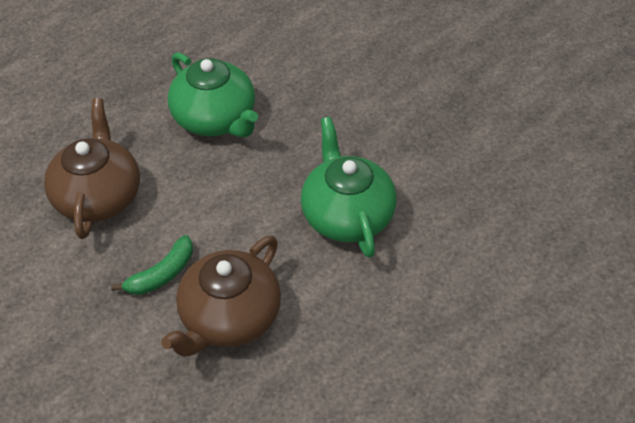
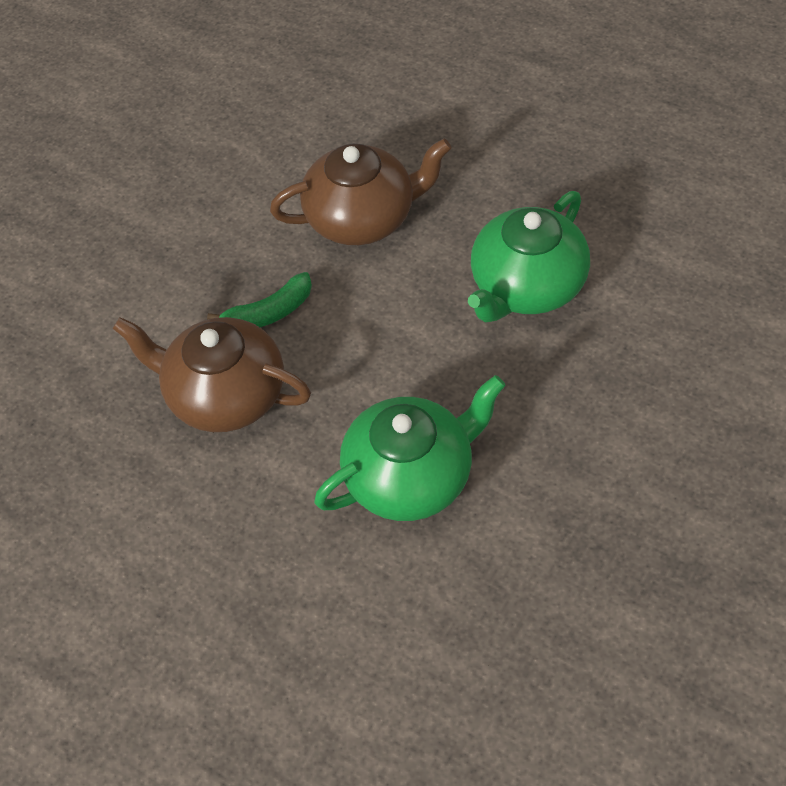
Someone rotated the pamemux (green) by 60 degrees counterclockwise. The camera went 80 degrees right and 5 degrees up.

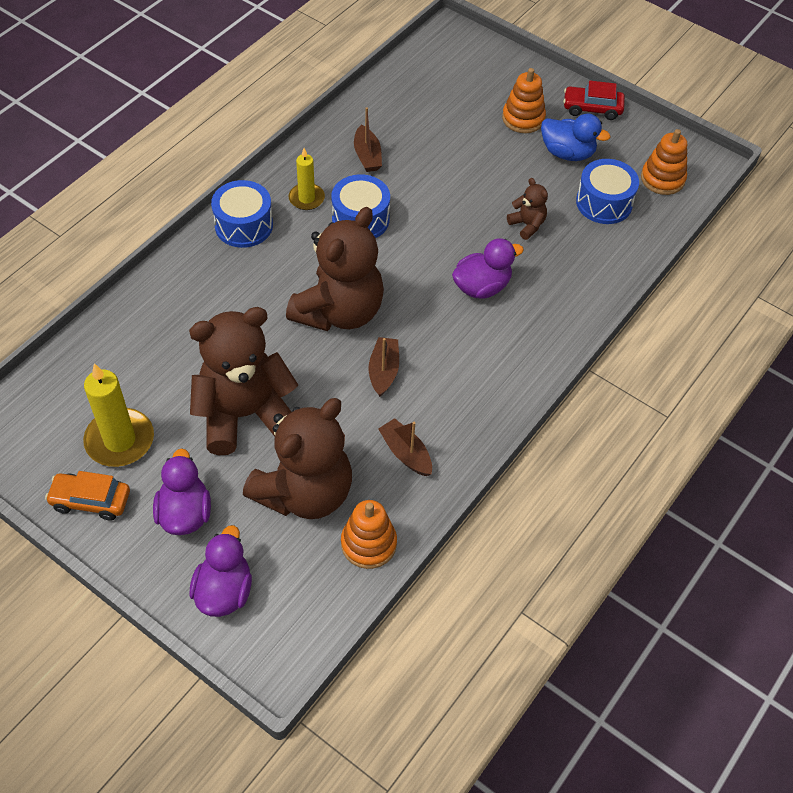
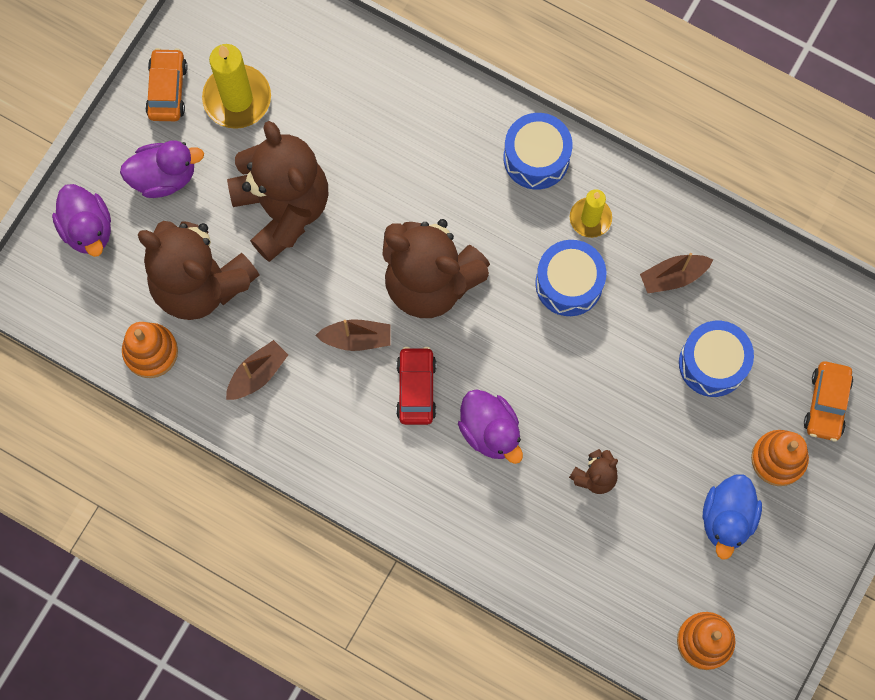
Someone put down the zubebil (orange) (2nd from left). Someone carried the zubebil (red). Someone carried the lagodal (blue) (3rd from left). Someone rotated the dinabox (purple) (2nd from left in the first image) by 60 degrees clockwise. The camera went 85 degrees right and 20 degrees up.

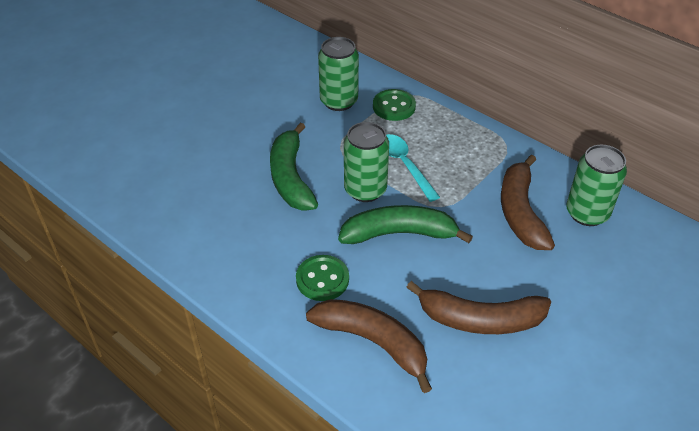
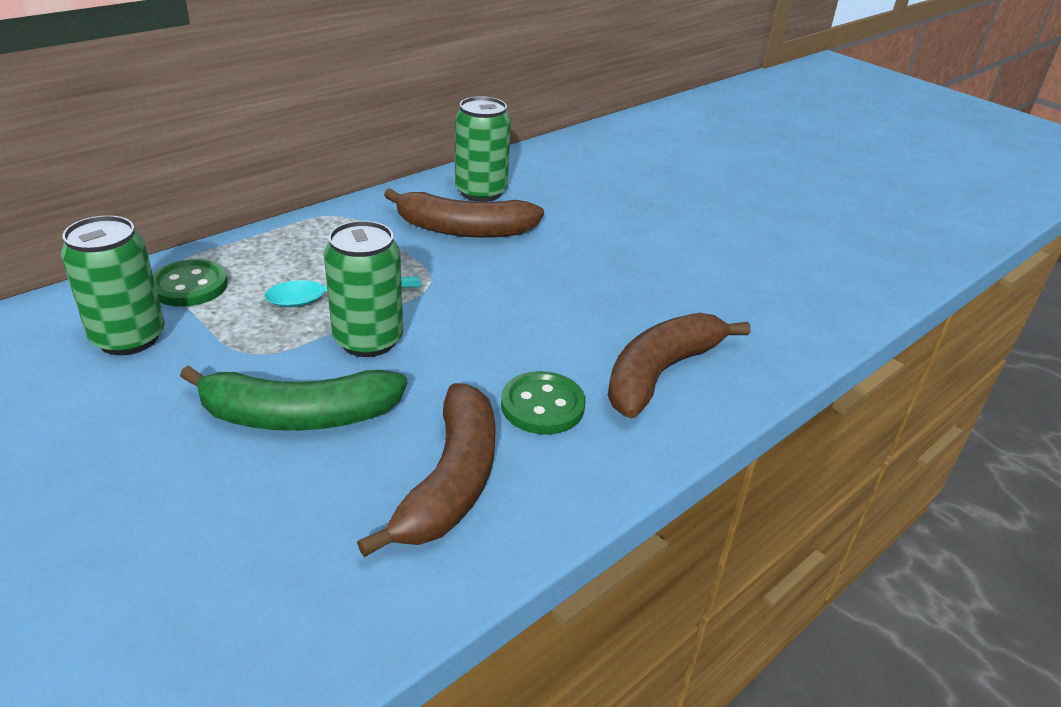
Someone took away the pamemux (green) (2nd from left). Someone carried the pamemux (brown) (2nd from left in the first image). The camera went 85 degrees left and 10 degrees down.

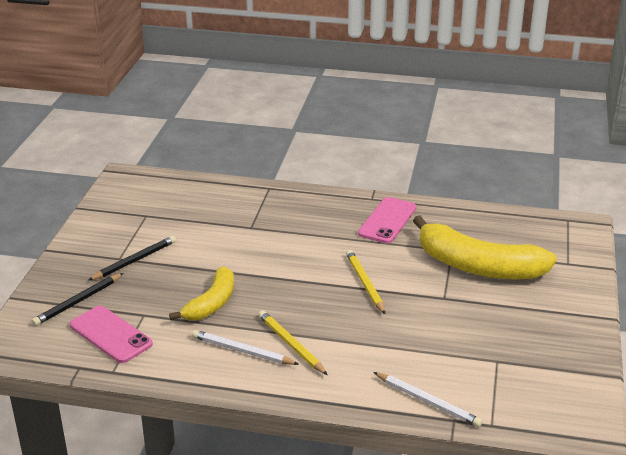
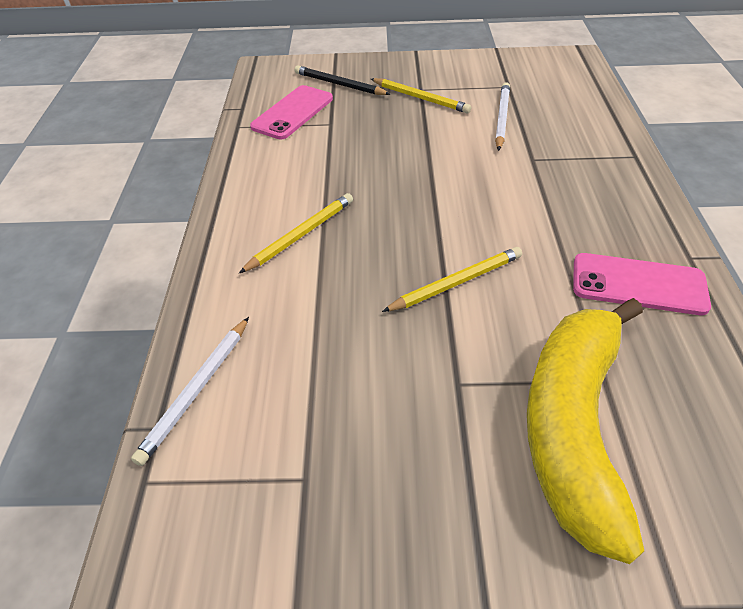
Someone took away the pamemux (yellow) (1st from left). Someone carried the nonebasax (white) (1st from left in the first image). Someone repainted the nonebasax (black) (2nd from left), which became the nonebasax (yellow) (2nd from left). The camera went 80 degrees right and 15 degrees up.

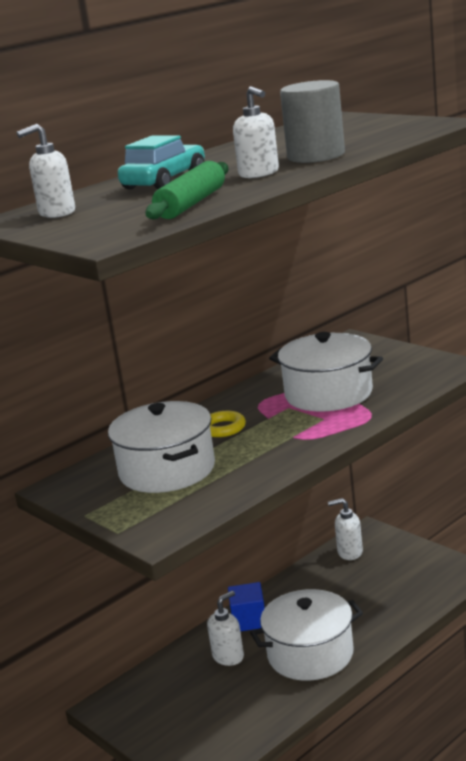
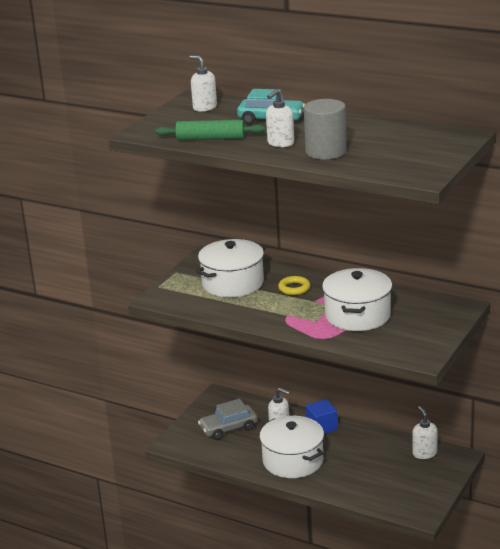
Someone put down the zubebil (grey). The camera went 70 degrees right and 5 degrees up.

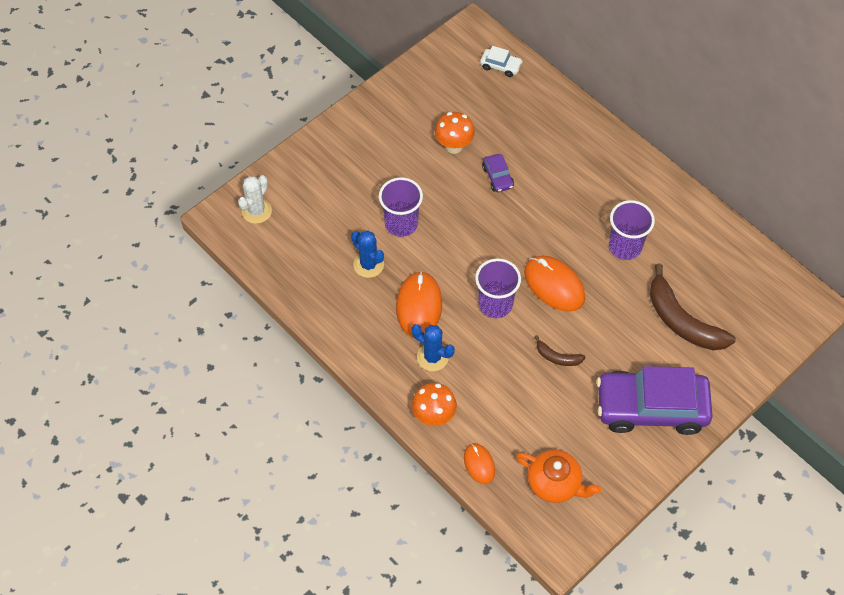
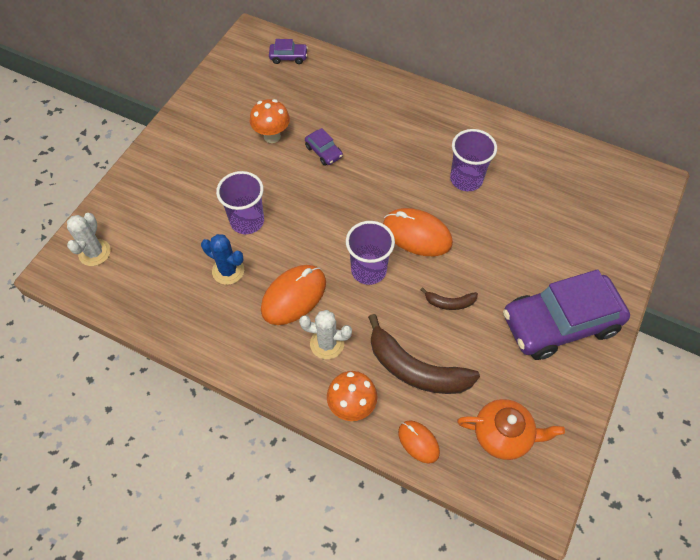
Someone carried the pamemux (brown) (2nd from left in the first image). Someone repainted the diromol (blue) (2nd from left), which became the diromol (white) (2nd from left). Someone repainted the zubebil (white), which became the zubebil (purple) (1st from left). Someone rotated the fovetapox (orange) (1st from left) by 60 degrees clockwise. The camera went 20 degrees left and 0 degrees up.

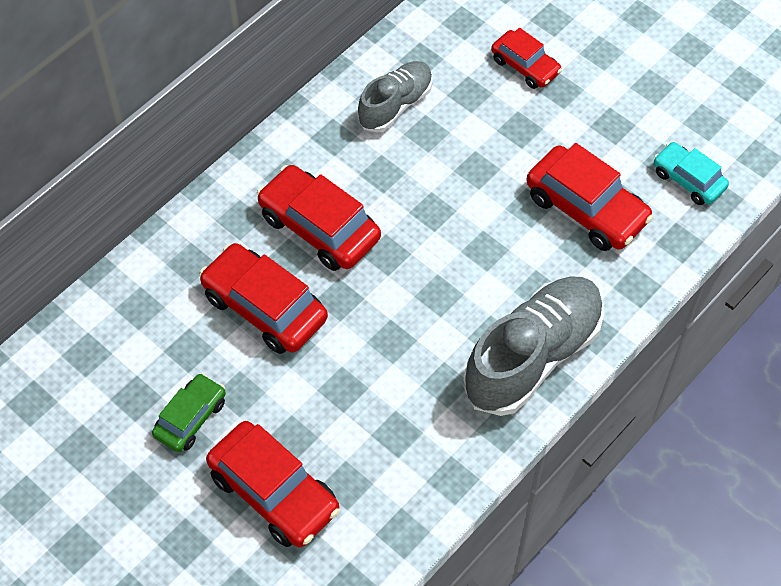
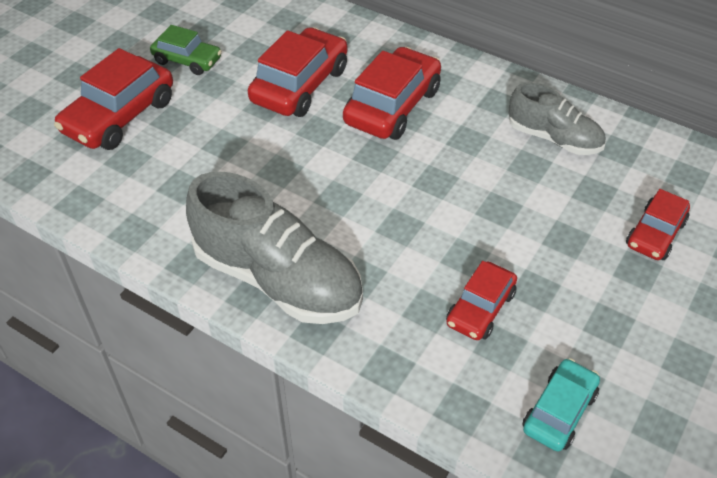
Someone scaled the zubebil (red) (5th from left in the first image) by 0.60. The camera went 80 degrees right and 10 degrees down.

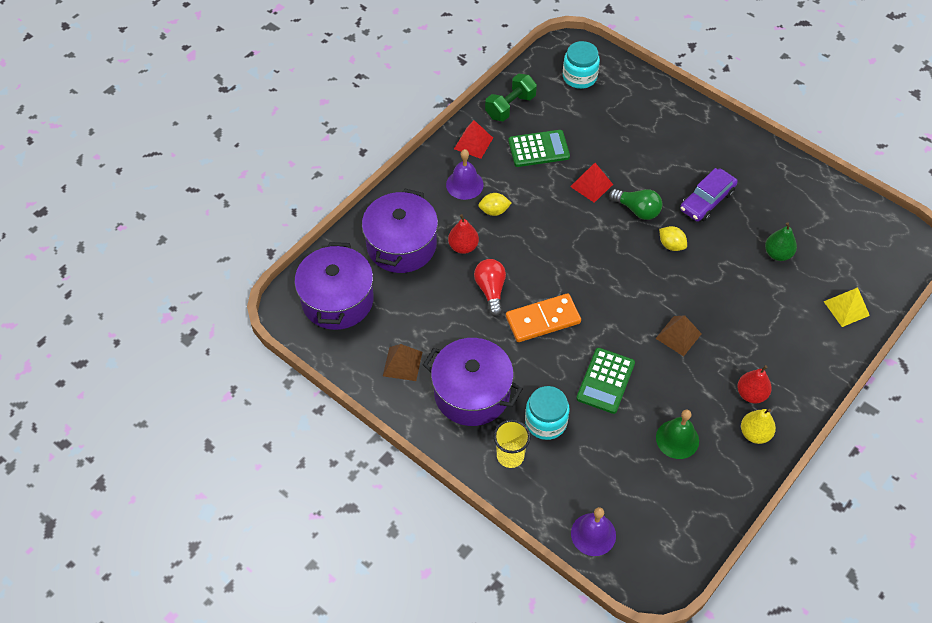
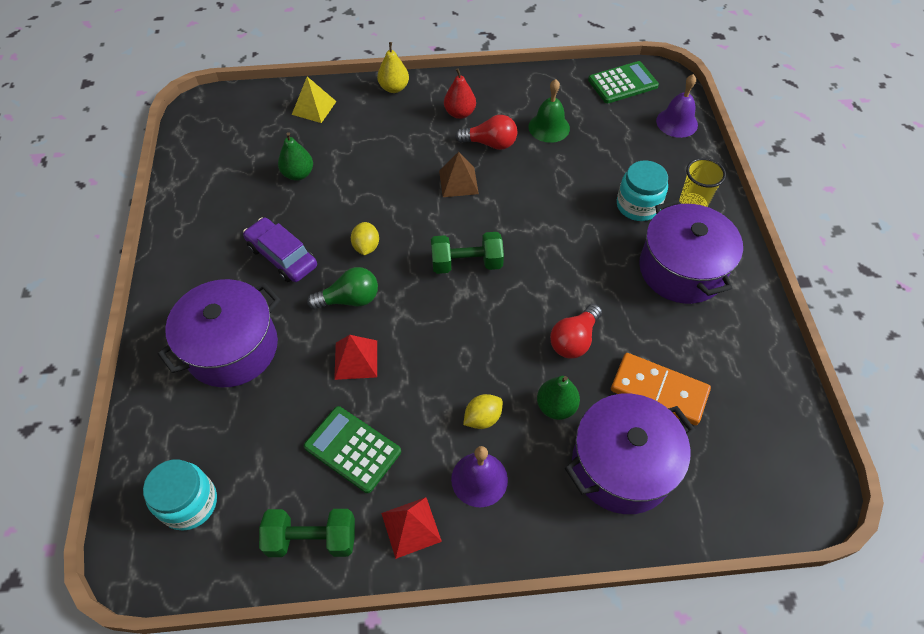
Someone took away the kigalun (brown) (1st from left). Someone put down the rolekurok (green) (2nd from left). Someone put down the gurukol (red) (1st from left). Someone carried the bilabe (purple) (1st from left). Someone carried the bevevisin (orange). Someone carried the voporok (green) (2nd from left). Someone carried the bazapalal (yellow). Someone repainted the bazapalal (red) (1st from left), which became the bazapalal (green) (2nd from left). Someone rotated the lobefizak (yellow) (1st from left in the first image) by 75 degrees counterclockwise. Someone rotated the gurukol (green) by 90 degrees clockwise. Someone rotated the zubebil (purple) by 135 degrees counterclockwise. The camera went 135 degrees left and 0 degrees up.

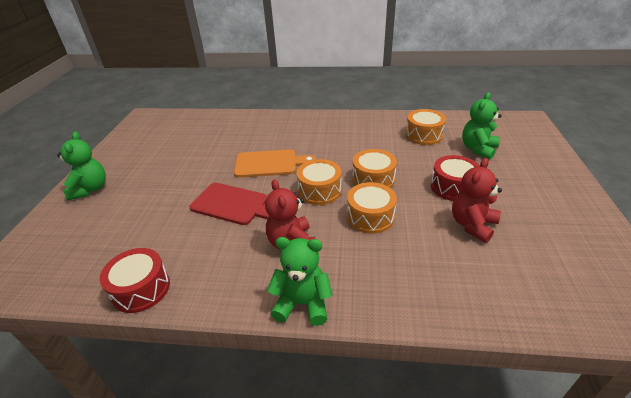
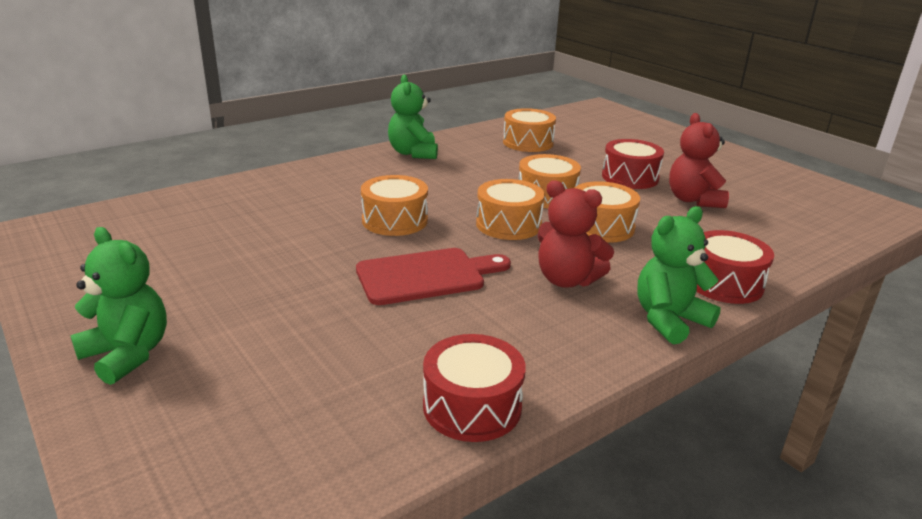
Someone put down the lagodal (red) (3rd from left). Someone carried the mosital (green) (3rd from left in the first image). Someone swapped the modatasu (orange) for the lagodal (orange) (1st from left). The camera went 45 degrees left and 10 degrees down.

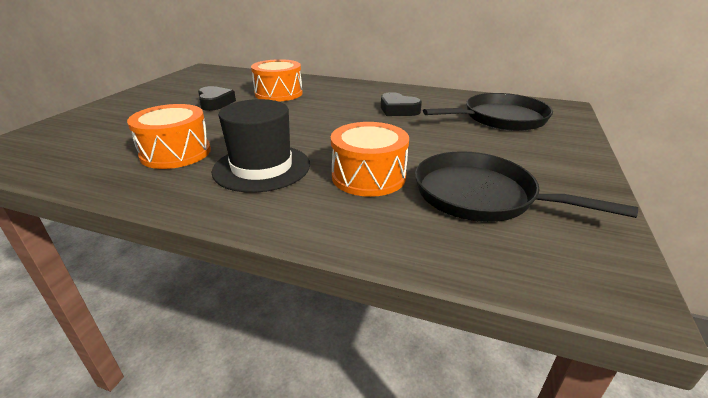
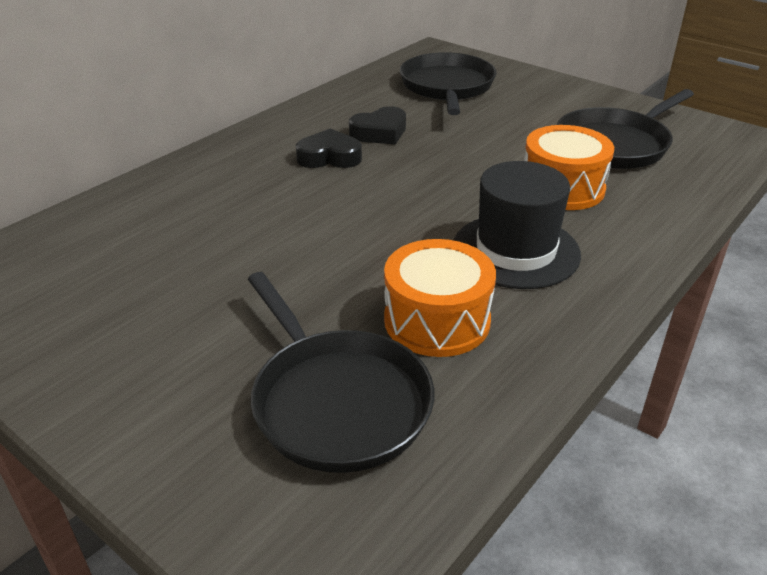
Someone took away the lagodal (orange) (2nd from left). Someone put down the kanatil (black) (1st from left). Someone carried the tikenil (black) (1st from left). The camera went 70 degrees left and 5 degrees up.

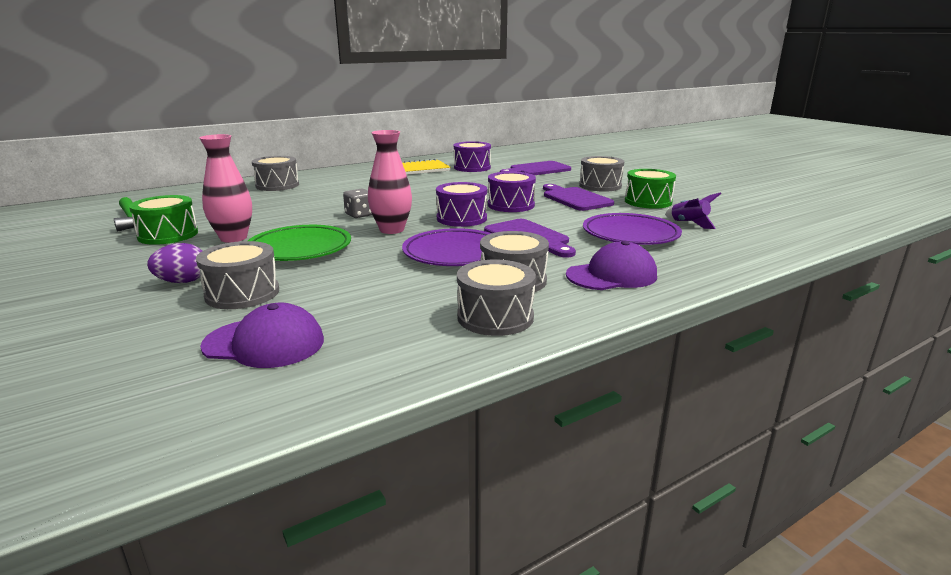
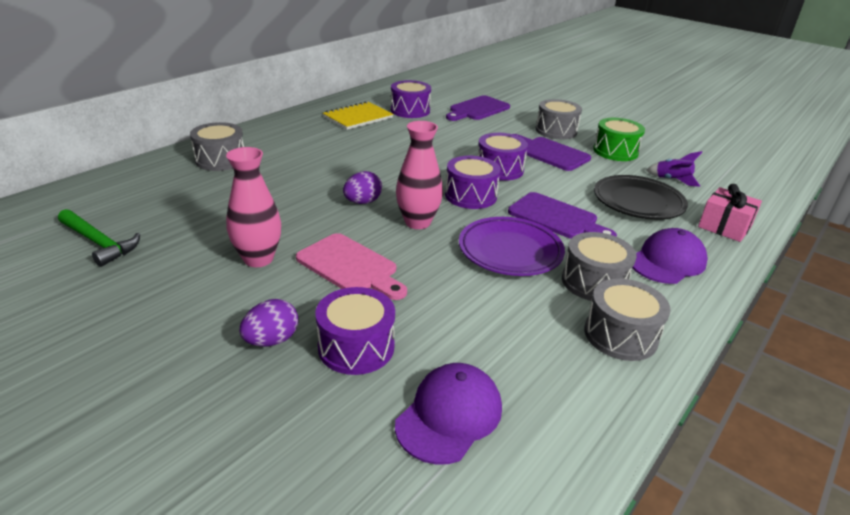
Someone took away the lagodal (green) (1st from left). Someone put down the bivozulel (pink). Someone swapped the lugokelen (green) for the modatasu (pink). Someone swapped the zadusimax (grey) for the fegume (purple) (2nd from left). Someone repainted the lagodal (grey) (1st from left), which became the lagodal (purple) (1st from left). Someone repainted the lugokelen (purple) (2nd from left), which became the lugokelen (black). Someone rotated the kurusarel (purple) (1st from left) by 45 degrees counterclockwise. The camera went 20 degrees left and 10 degrees up.

